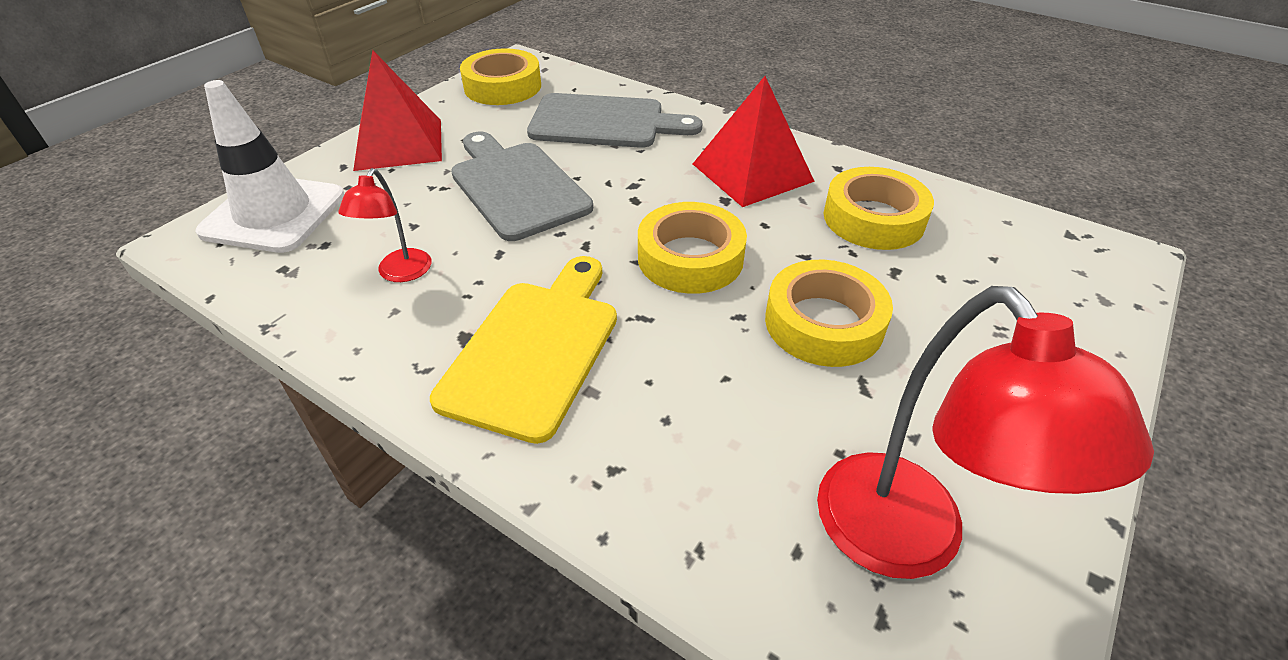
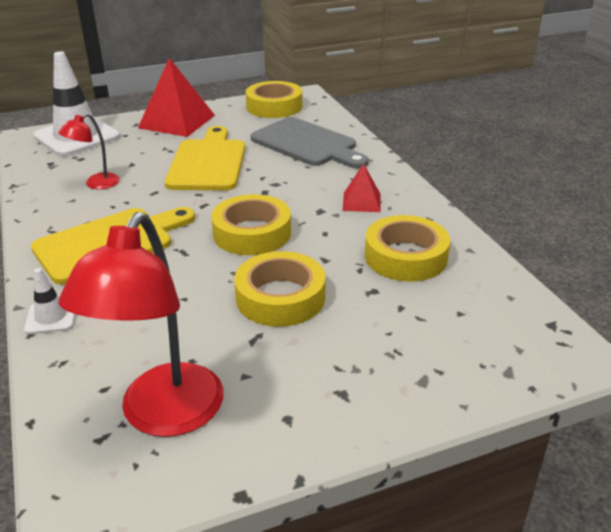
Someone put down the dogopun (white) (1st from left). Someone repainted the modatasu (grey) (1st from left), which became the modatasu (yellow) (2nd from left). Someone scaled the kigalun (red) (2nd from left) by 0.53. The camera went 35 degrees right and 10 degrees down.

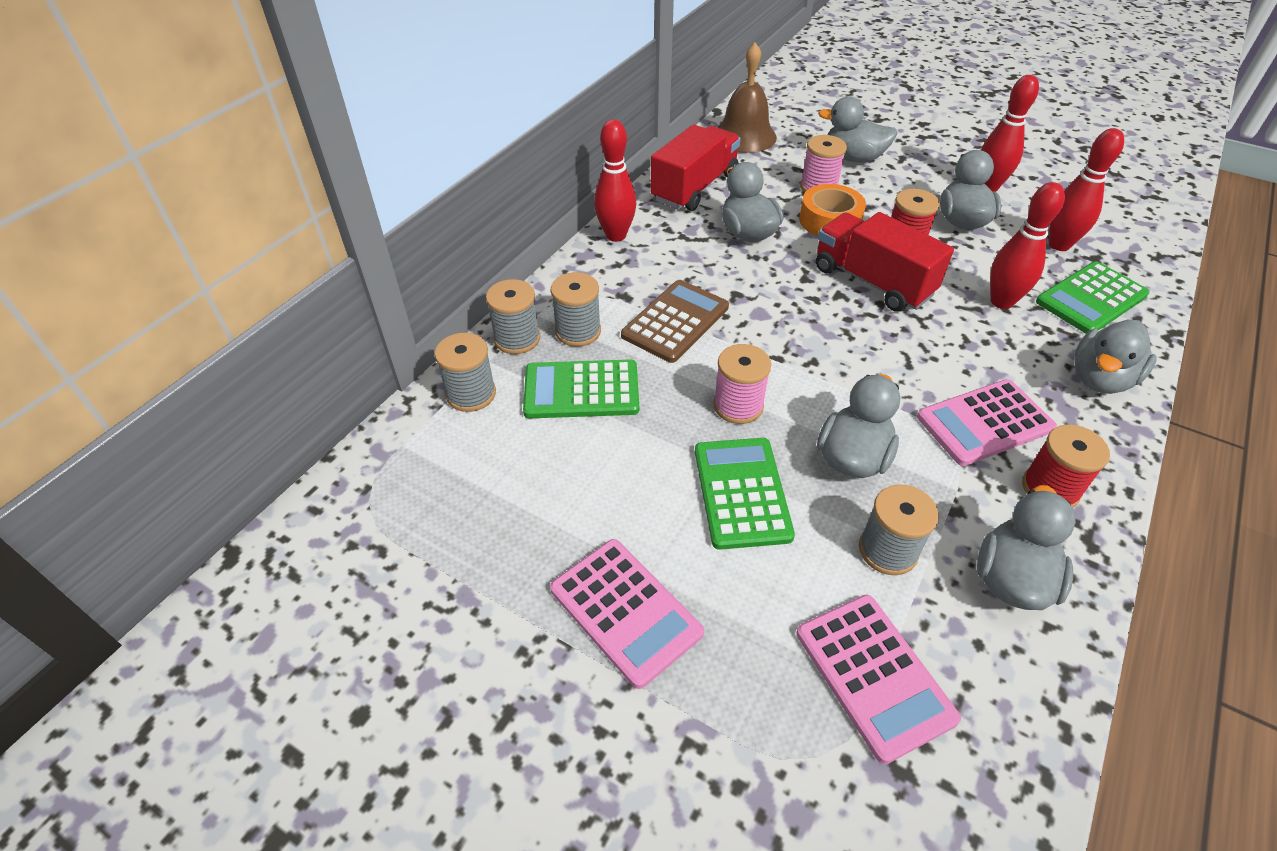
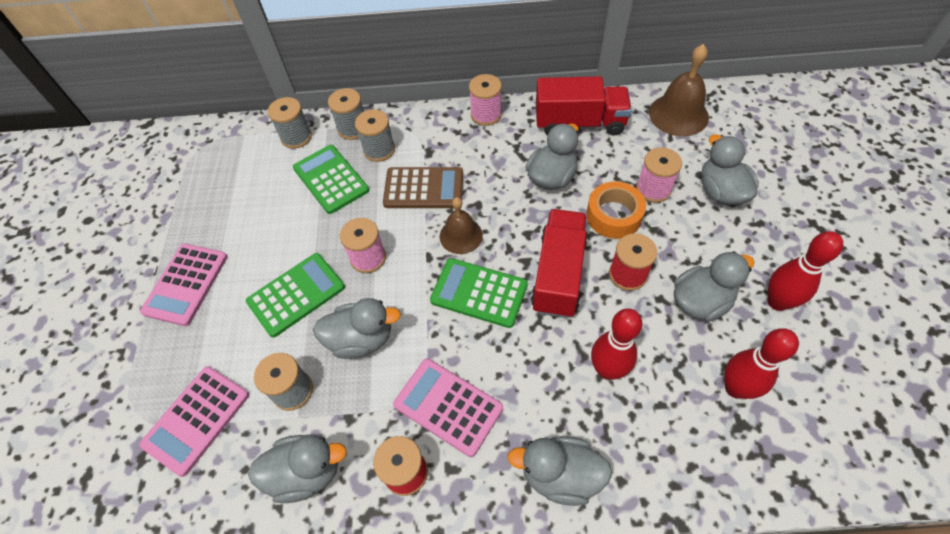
Someone put down the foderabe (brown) (1st from left). Someone carried the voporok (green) (3rd from left). Someone swapped the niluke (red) (1st from left) for the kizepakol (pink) (2nd from left). The camera went 60 degrees right and 10 degrees up.

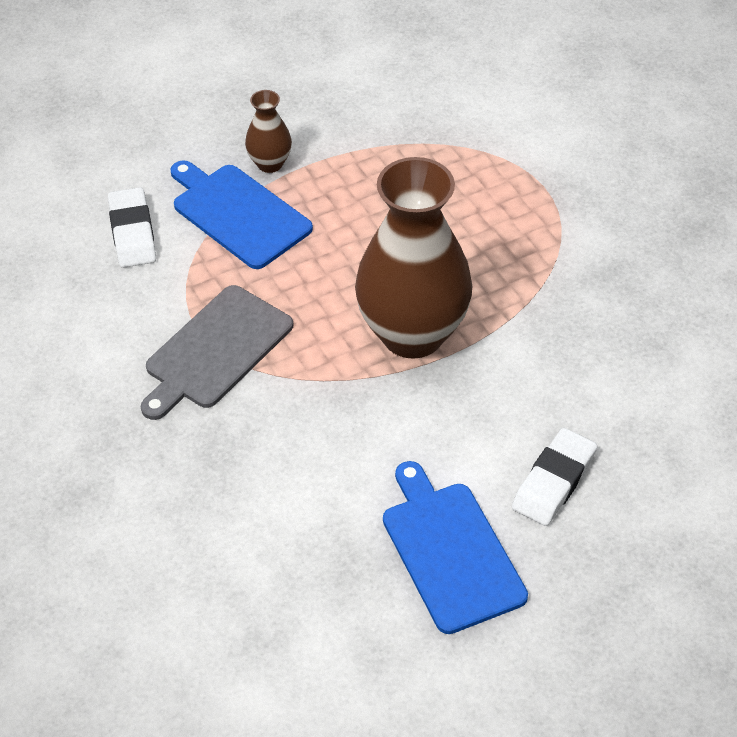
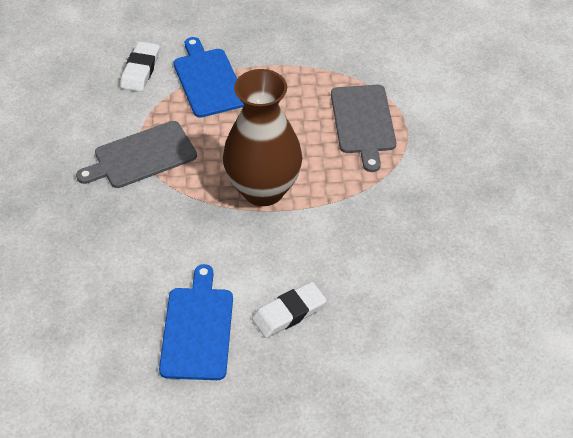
Someone took away the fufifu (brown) (1st from left). Someone put down the modatasu (grey) (2nd from left). The camera went 25 degrees right and 0 degrees up.

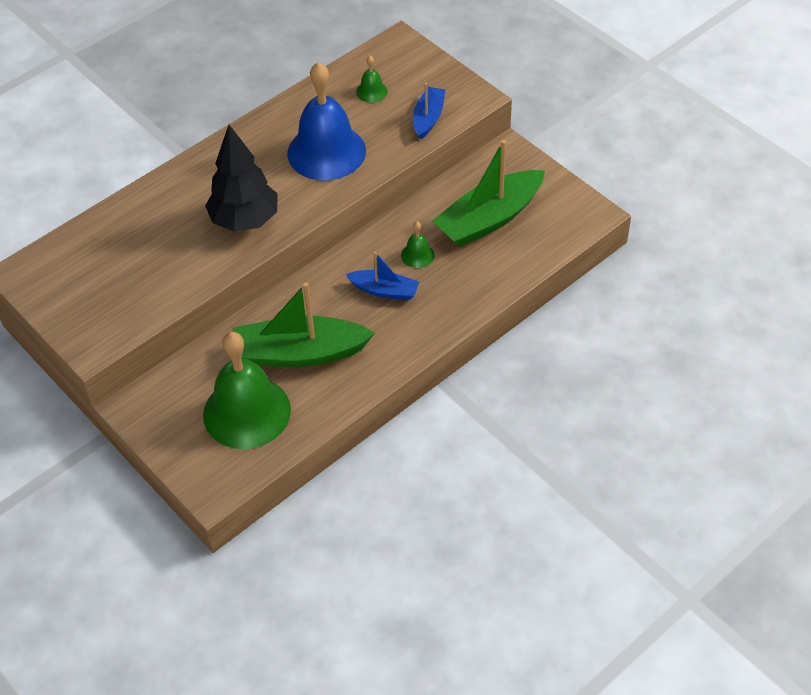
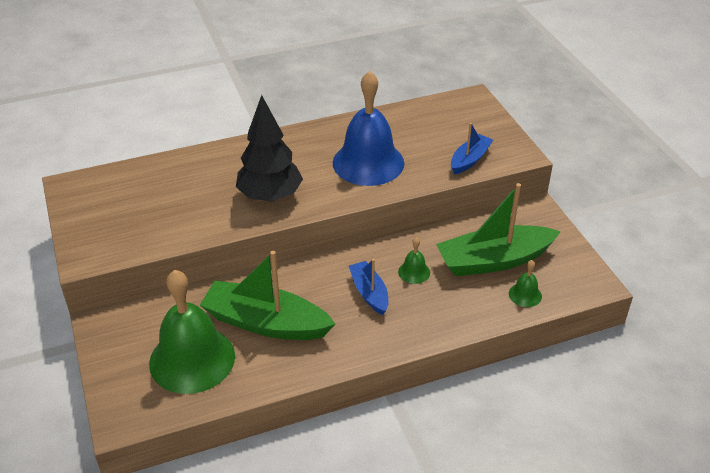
Someone carried the foderabe (green) (2nd from left in the first image). Someone rotated the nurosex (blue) (1st from left) by 150 degrees counterclockwise. The camera went 20 degrees right and 10 degrees down.

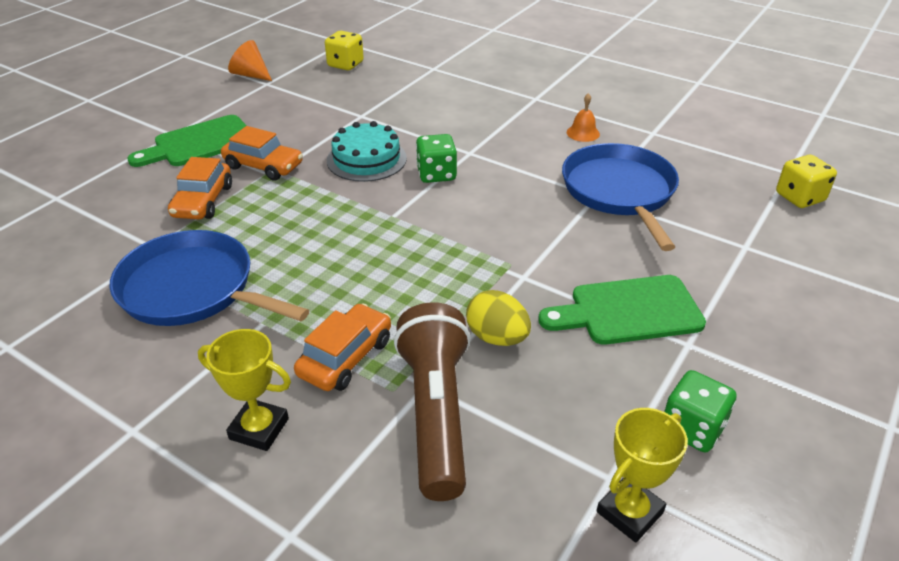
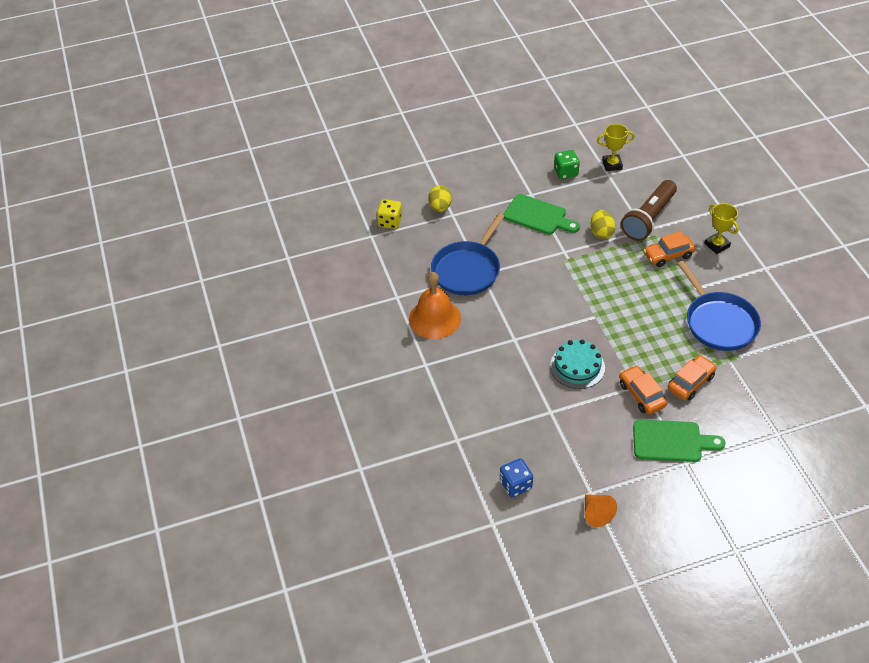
Someone took away the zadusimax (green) (1st from left). Someone put down the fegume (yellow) (1st from left). Someone repainted the zadusimax (yellow) (1st from left), which became the zadusimax (blue). Someone scaled the foderabe (orange) by 2.29. The camera went 140 degrees left and 10 degrees up.

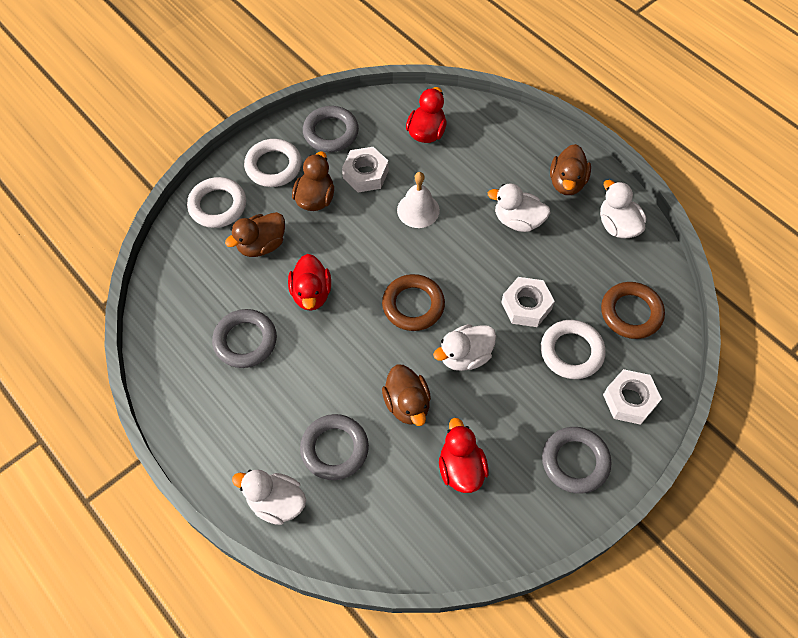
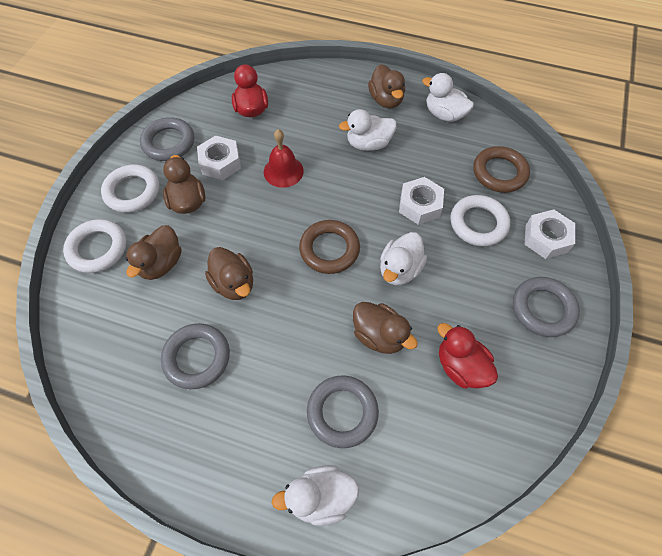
Someone repainted the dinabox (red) (1st from left), which became the dinabox (brown) (3rd from left). Someone repainted the foderabe (white), which became the foderabe (red). The camera went 30 degrees left and 0 degrees up.

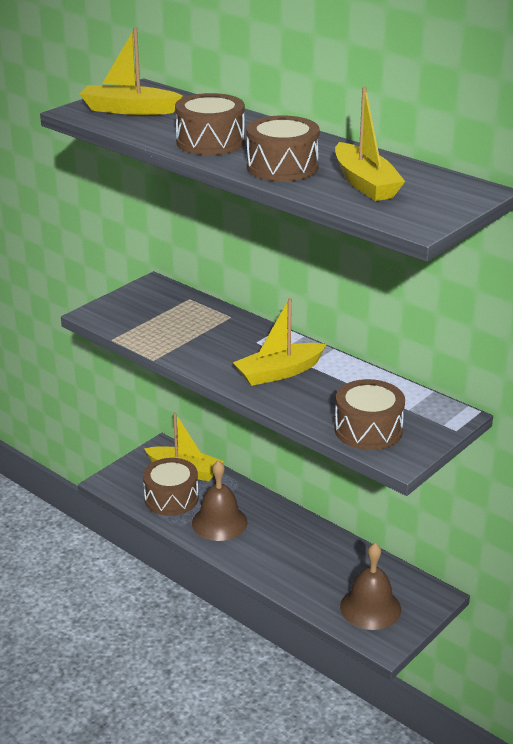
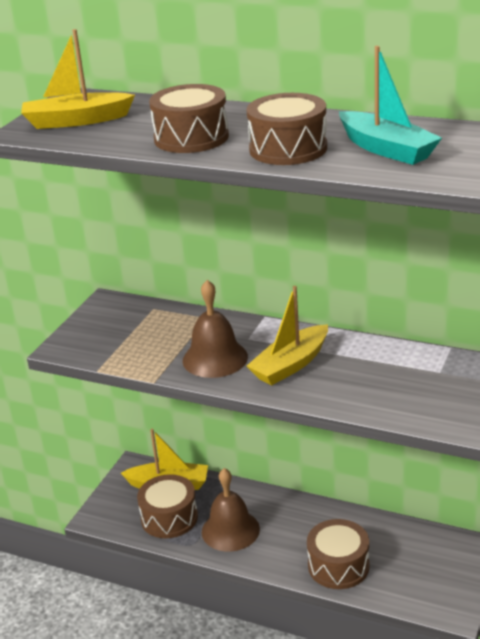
Someone carried the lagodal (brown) (4th from left). Someone carried the foderabe (brown) (2nd from left in the first image). Someone repainted the nurosex (yellow) (4th from left), which became the nurosex (turquoise). The camera went 15 degrees left and 0 degrees up.

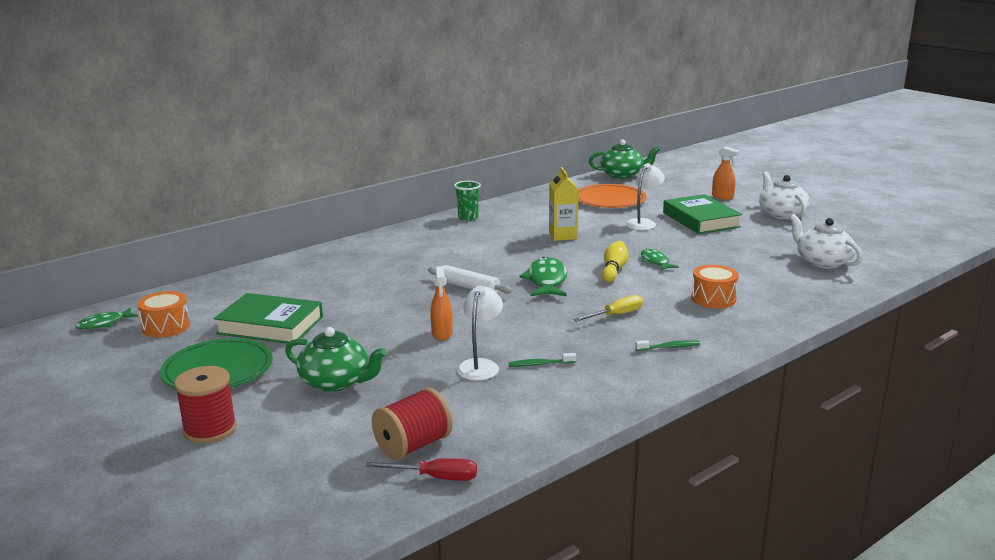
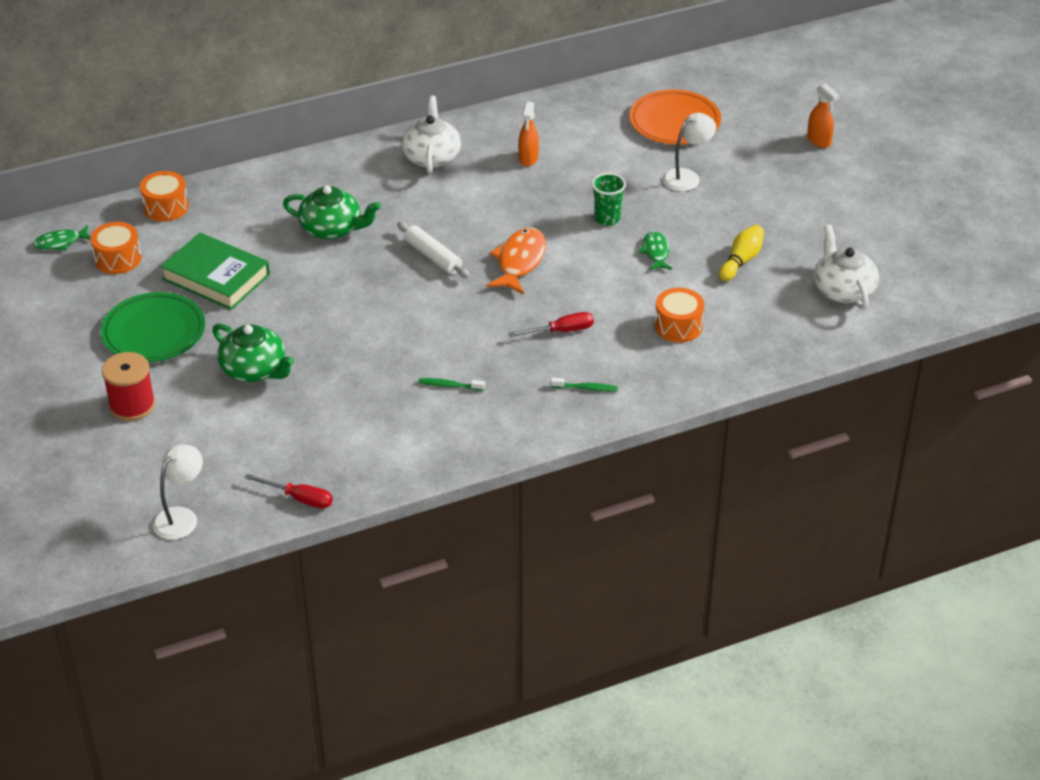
Someone took away the kizepakol (red) (2nd from left). Someone took away the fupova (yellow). Someone took away the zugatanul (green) (2nd from left). Someone put down the lagodal (orange) (2nd from left). Someone carried the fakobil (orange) (1st from left). Someone carried the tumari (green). Someone carried the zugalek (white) (1st from left). Someone carried the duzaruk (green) (2nd from left). Someone carried the niluke (yellow). Someone carried the duzaruk (white) (1st from left). Someone repainted the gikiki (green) (2nd from left), which became the gikiki (orange). Someone repainted the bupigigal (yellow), which became the bupigigal (red) (2nd from left). The camera went 15 degrees right and 20 degrees up.

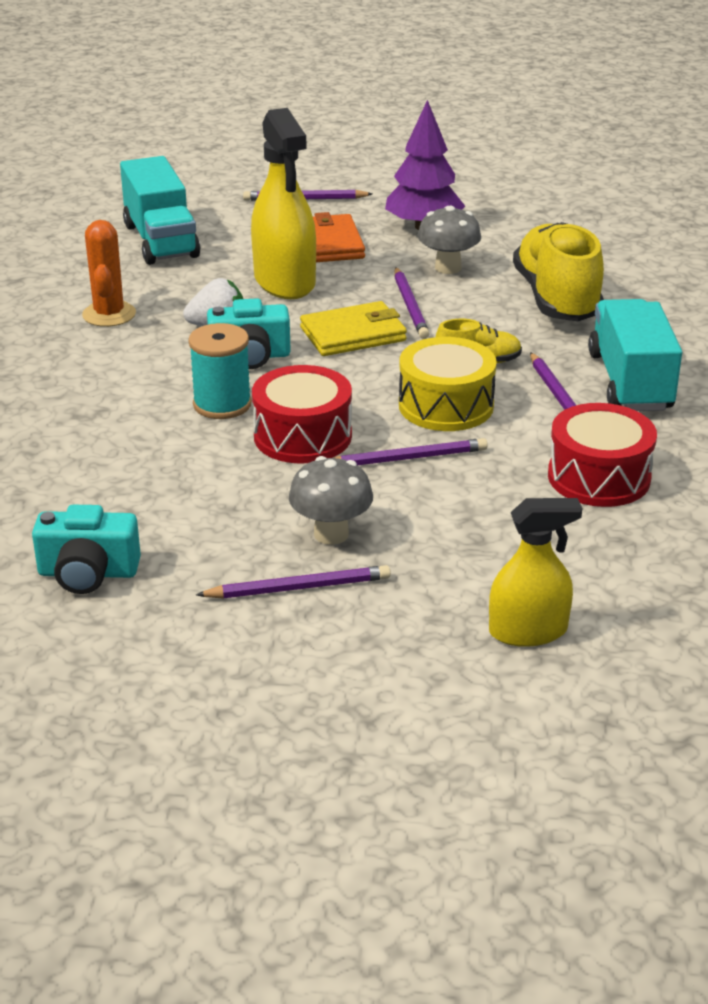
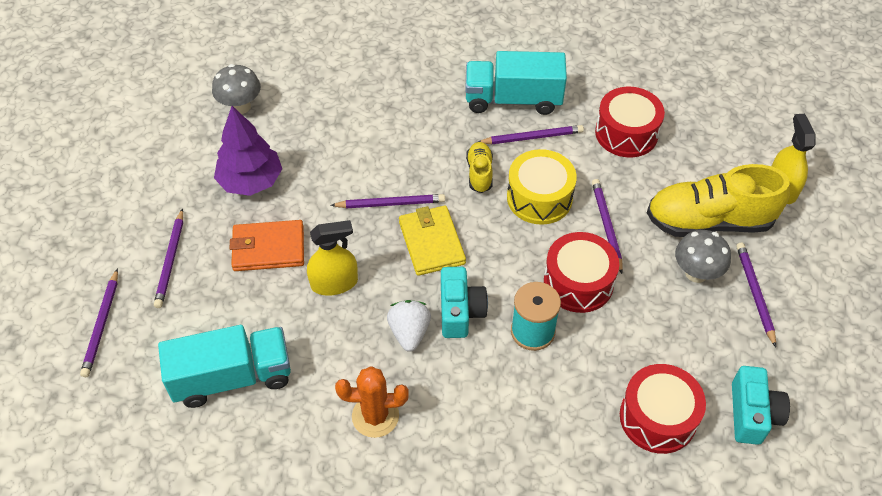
Someone put down the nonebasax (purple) (1st from left). Someone put down the lagodal (red) (3rd from left). Someone carried the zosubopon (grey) (2nd from left in the first image). Someone carried the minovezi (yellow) (2nd from left). Someone scaled the fakobil (yellow) (1st from left) by 0.63. The camera went 85 degrees left and 20 degrees up.

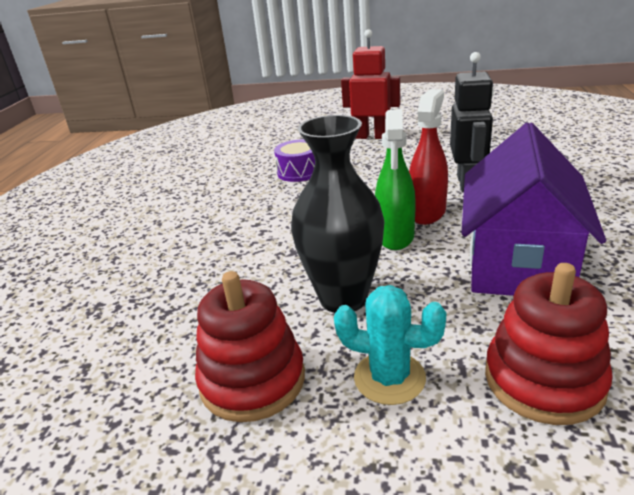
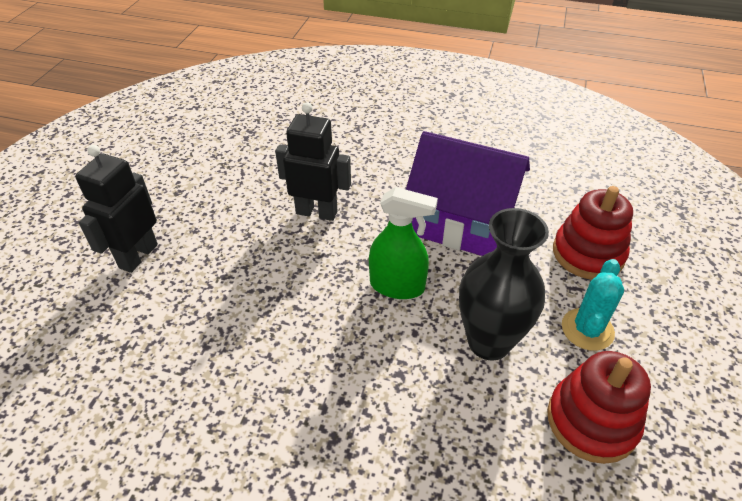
Someone took away the lagodal (purple). Someone took away the fakobil (red). Someone repainted the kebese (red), which became the kebese (black) (1st from left). The camera went 85 degrees left and 15 degrees up.

